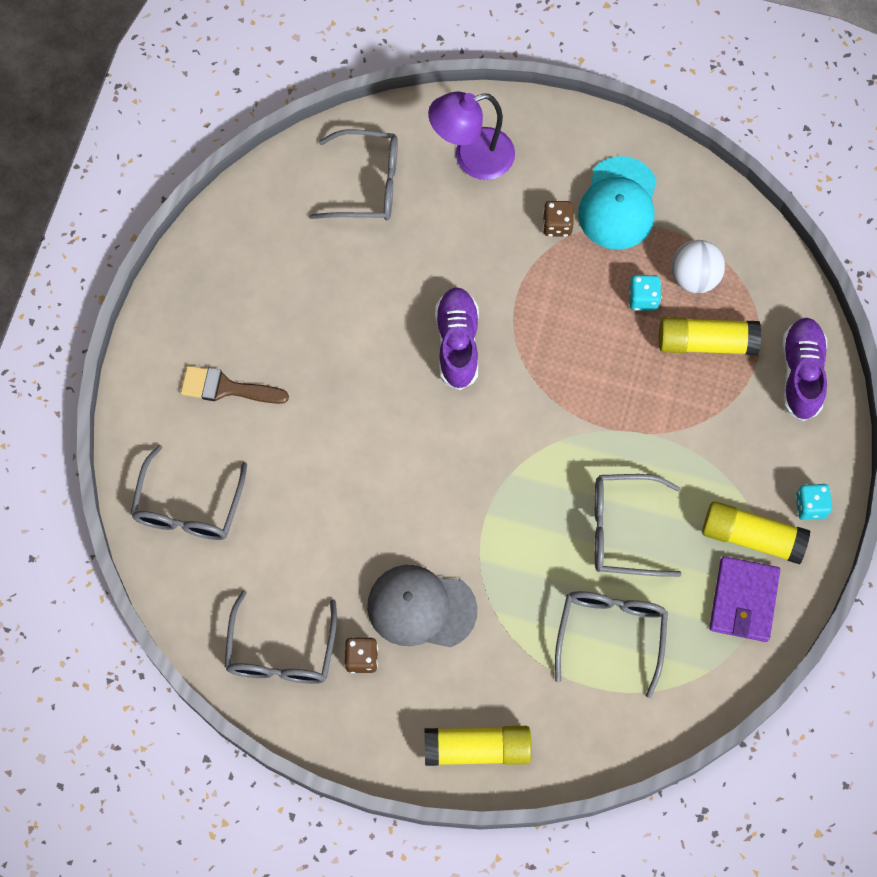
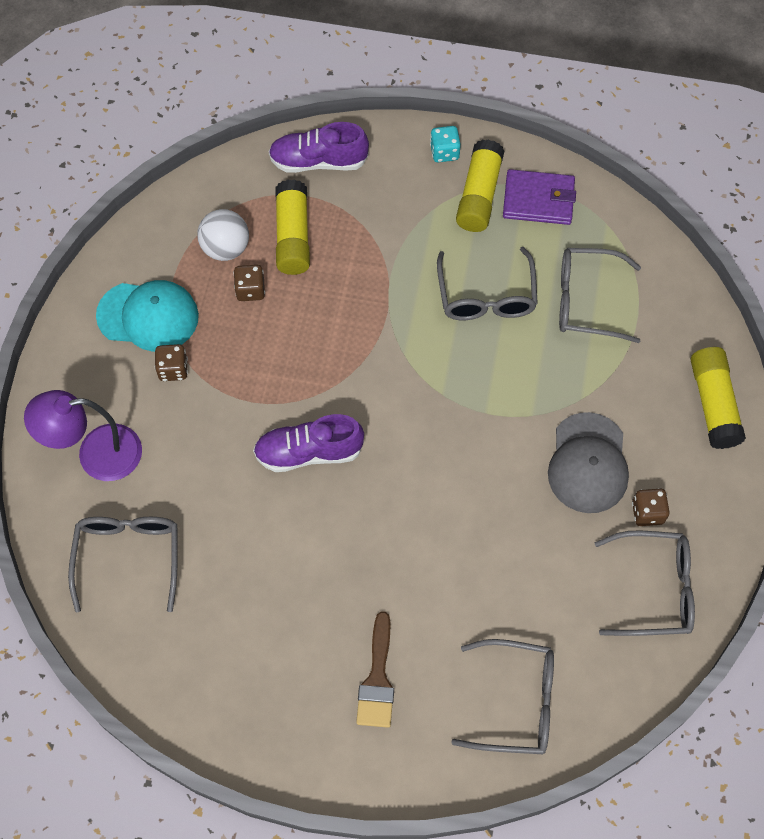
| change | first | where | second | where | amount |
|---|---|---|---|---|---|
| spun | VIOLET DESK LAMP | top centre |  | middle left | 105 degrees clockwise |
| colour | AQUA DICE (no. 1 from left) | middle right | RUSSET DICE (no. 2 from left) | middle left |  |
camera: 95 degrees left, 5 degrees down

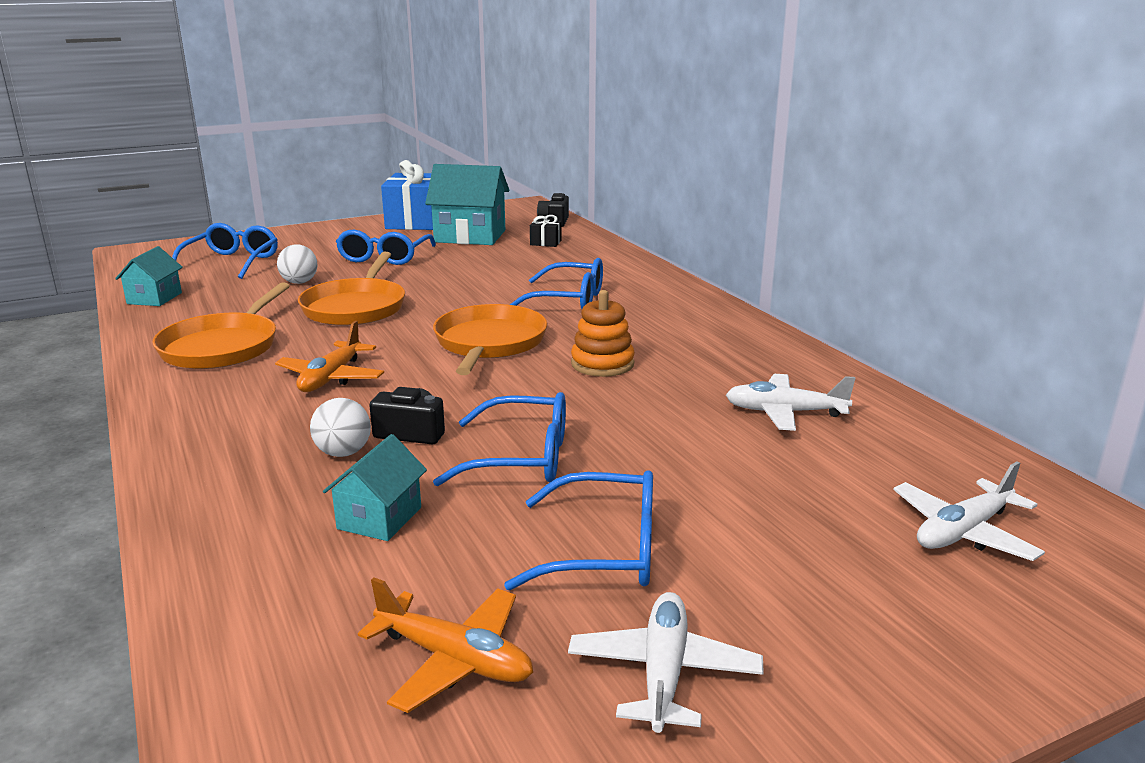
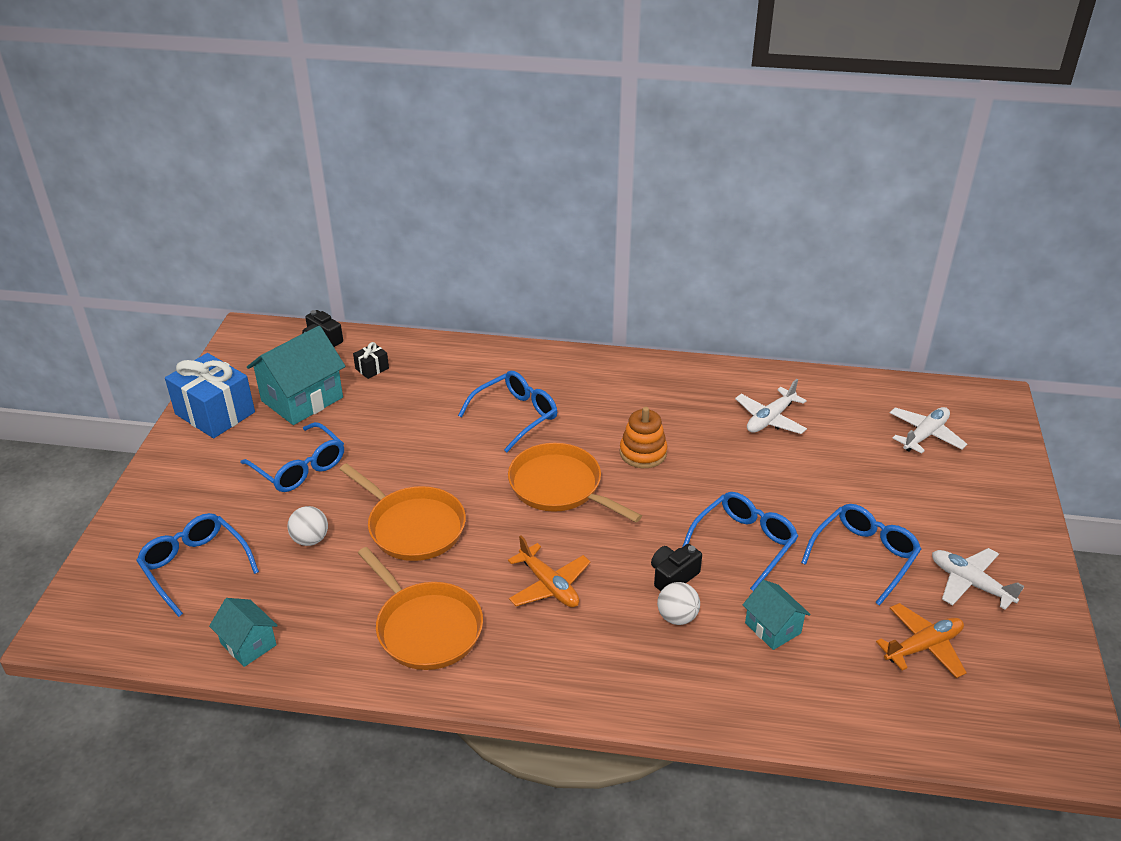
| change | first | where | second | where | amount |
|---|---|---|---|---|---|
| spun | PURE WHITE TOY PLANE (no. 3 from left in the first image) | bottom right | PURE WHITE TOY PLANE (no. 2 from left) | middle right | 135 degrees counterclockwise |
camera: 55 degrees left, 15 degrees up

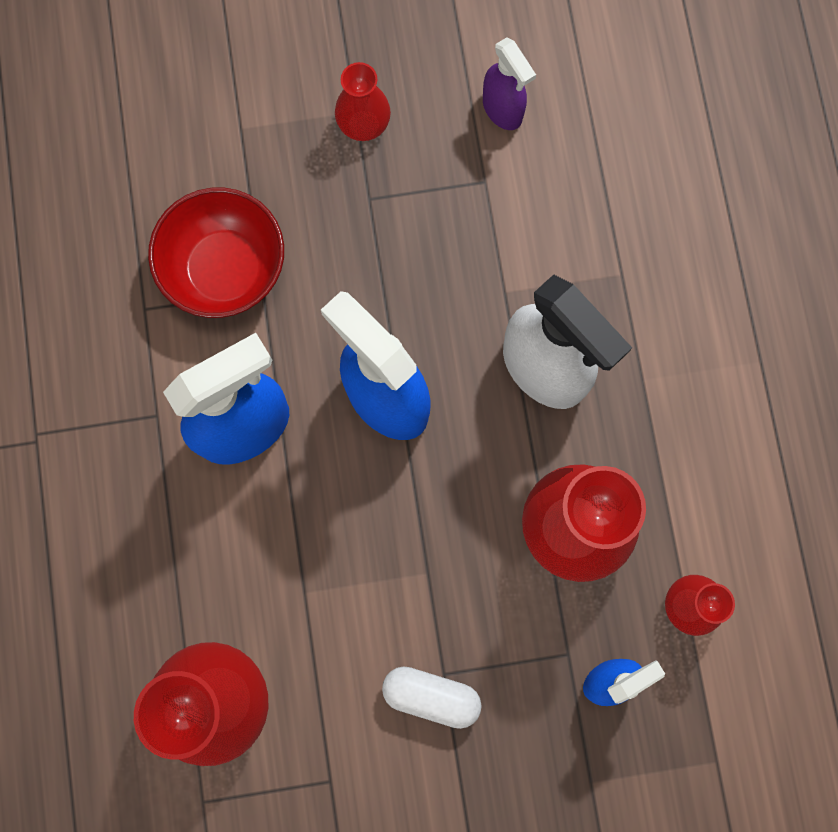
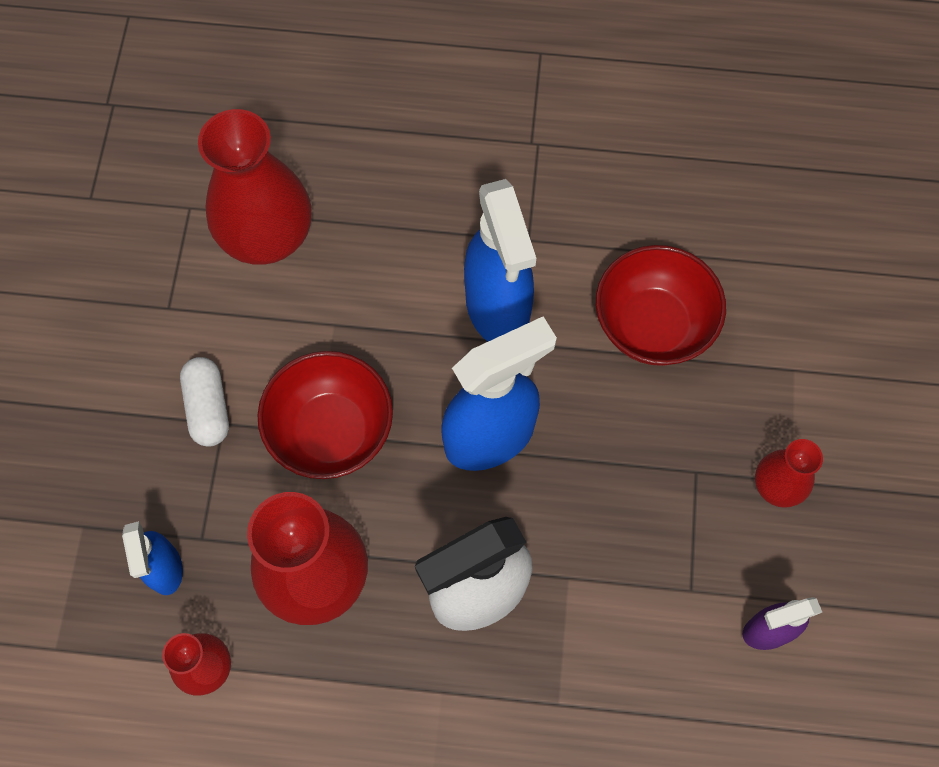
| change | first | where | second | where | amount |
|---|---|---|---|---|---|
| spun | PURE WHITE PILL SHAPE | bottom centre |  | middle left | 45 degrees counterclockwise |
| appeared |  |  | RED DEEP DISH (no. 1 from left) | centre |  |
camera: 105 degrees right, 10 degrees down

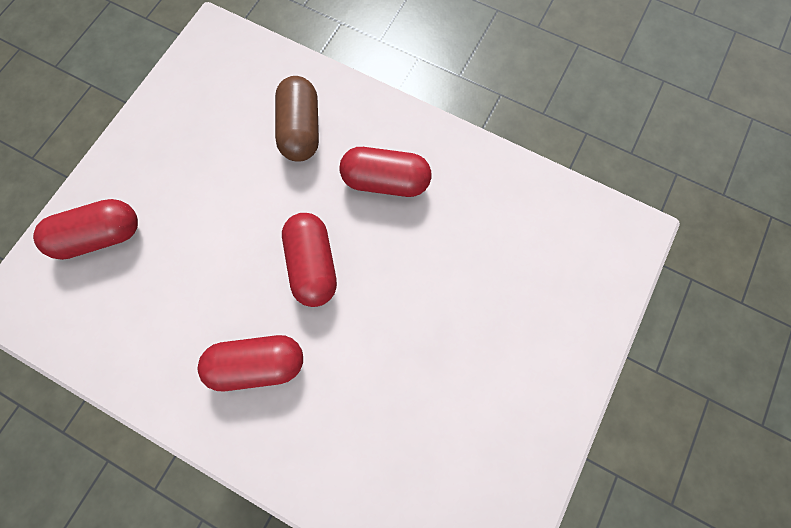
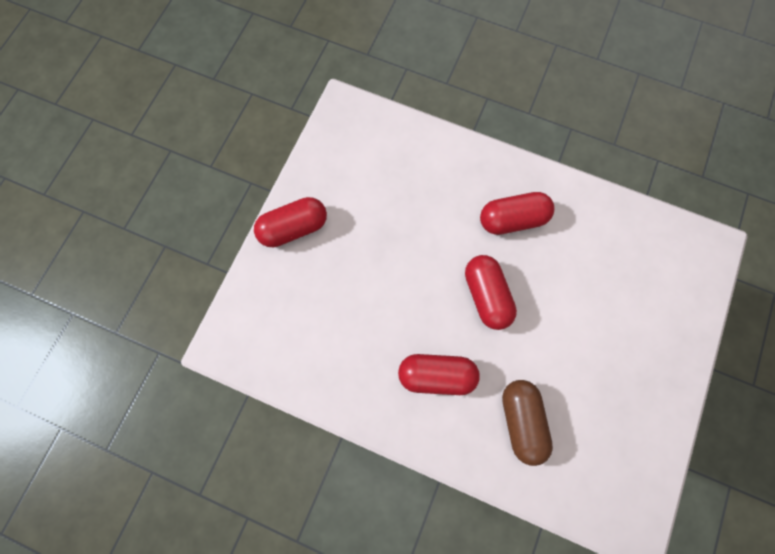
| change | first | where | second | where | amount |
|---|---|---|---|---|---|
| relocated | RED PILL SHAPE (no. 1 from left) | middle left |  | centre |  |
camera: 175 degrees right, 0 degrees up

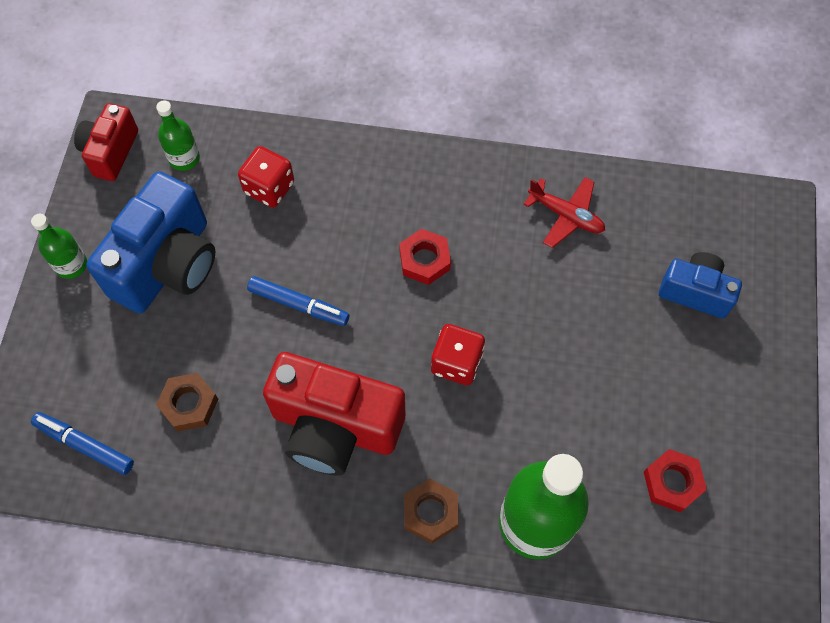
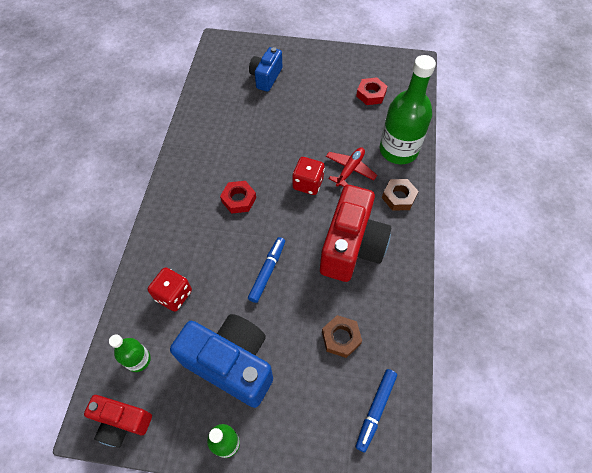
| change | first | where | second | where | amount |
|---|---|---|---|---|---|
| relocated | RED TOY PLANE | middle right |  | centre |  |
camera: 90 degrees left, 5 degrees down

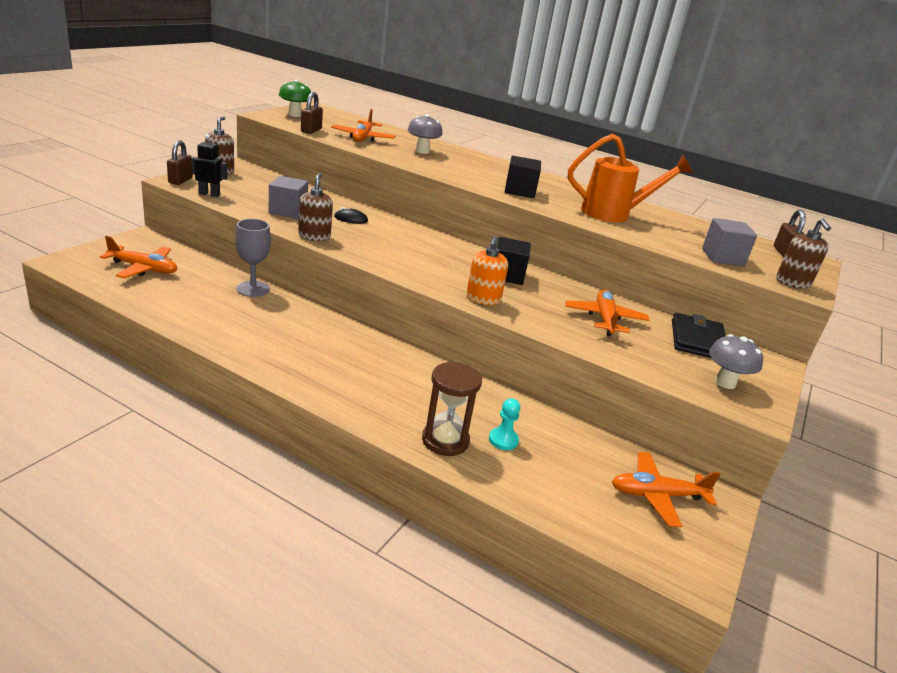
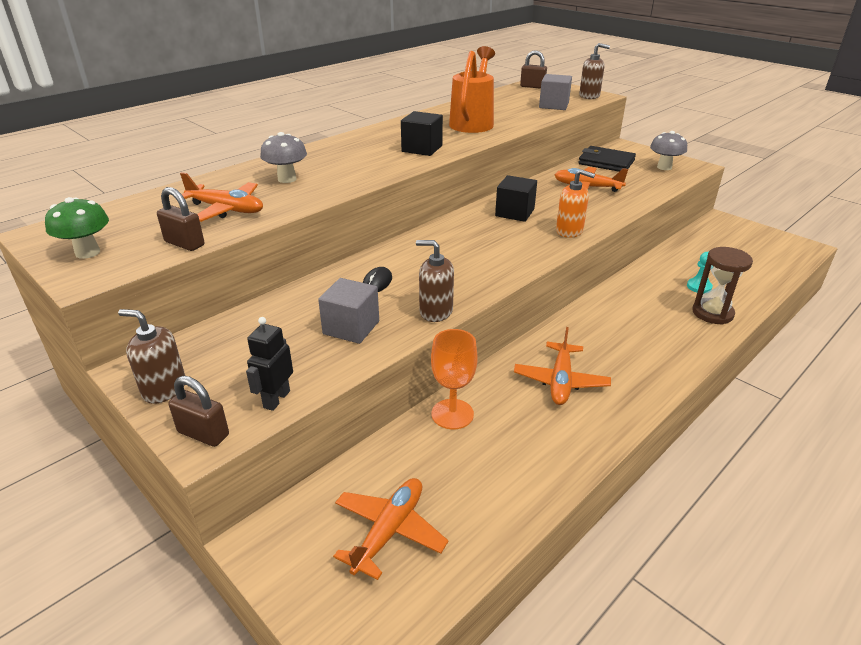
| change | first | where | second | where | amount |
|---|---|---|---|---|---|
| colour | ASH-GREY CHALICE | middle left | BRIGHT ORANGE CHALICE | centre |  |
| relocated | BRIGHT ORANGE TOY PLANE (no. 4 from left in the first image) | bottom right | BRIGHT ORANGE TOY PLANE (no. 3 from left) | centre |  |
camera: 70 degrees left, 5 degrees up

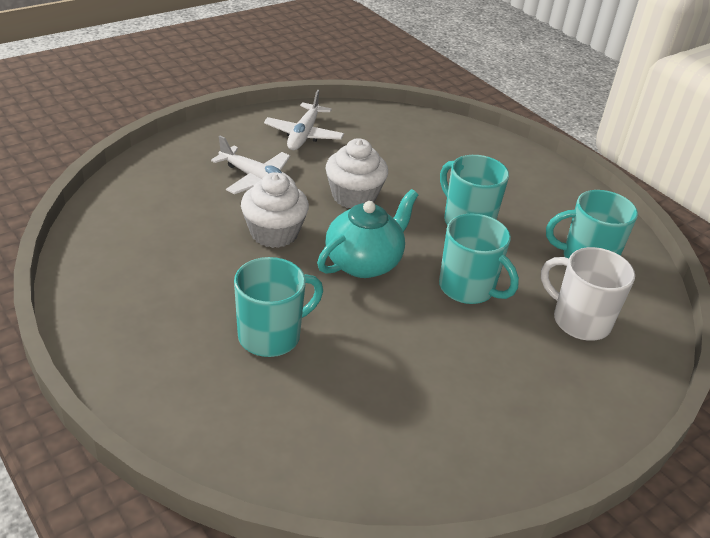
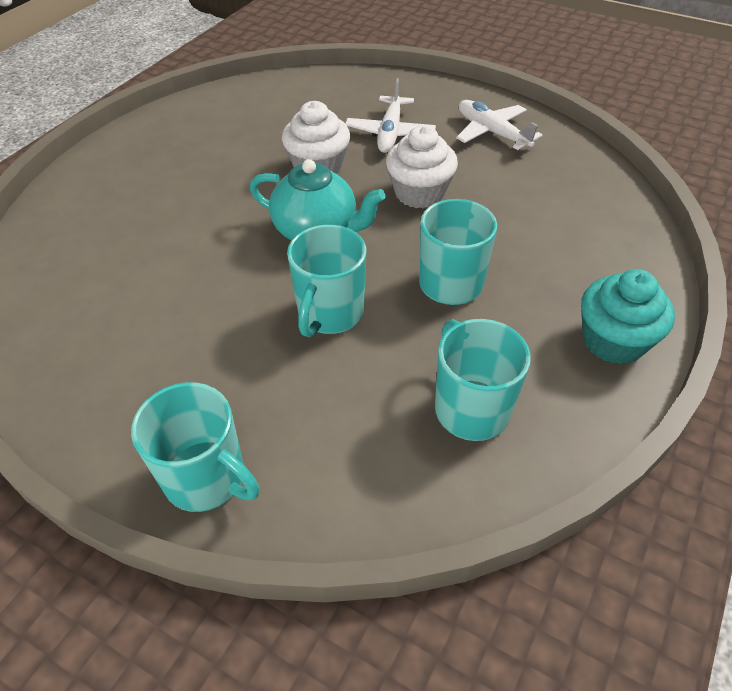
| change | first | where | second | where | amount |
|---|---|---|---|---|---|
| relocated | AQUA TEA MUG (no. 1 from left) | centre |  | middle left |  |
| spun | PURE WHITE TOY PLANE (no. 2 from left) | top centre |  | top right | 60 degrees clockwise |
| appeared |  |  | AQUA FAIRY CAKE | middle right |  |
| missing | PURE WHITE TEA MUG | middle right |  |  |  |
camera: 70 degrees right, 10 degrees up

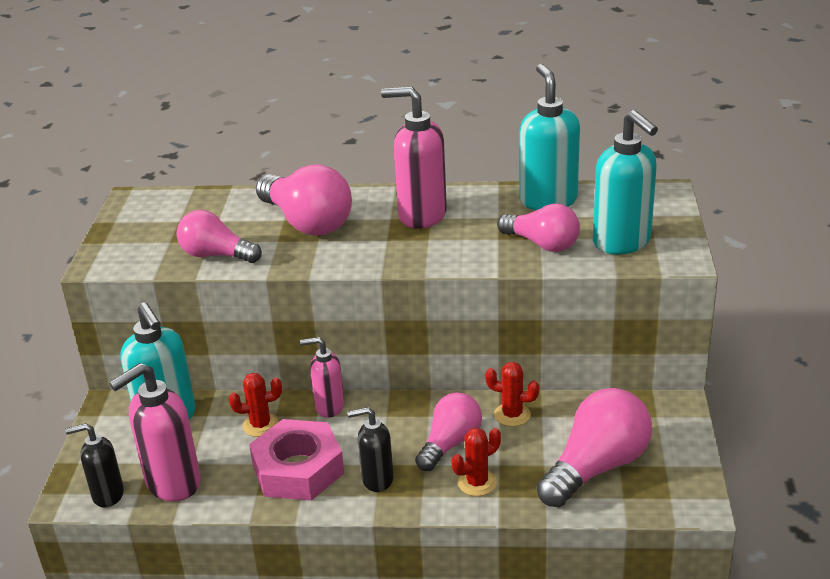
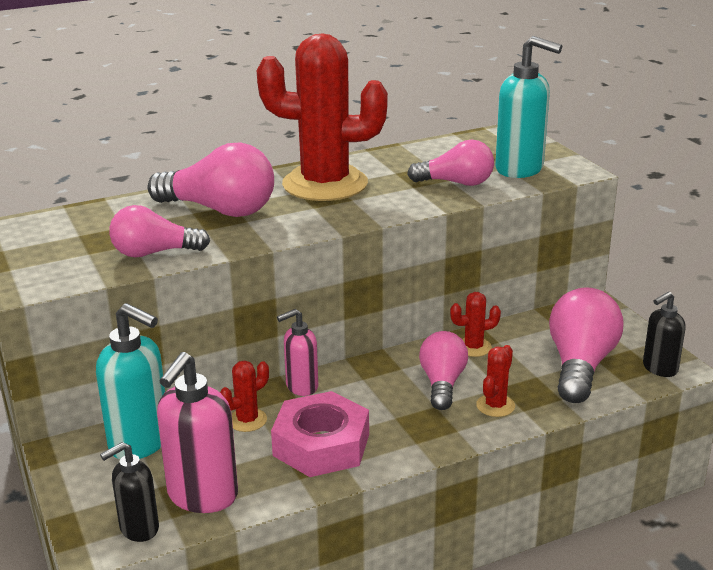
| change | first | where | second | where | amount |
|---|---|---|---|---|---|
| exchanged | ROSE-PINK SOAP PUMP (no. 3 from left) | top centre | RED SAGUARO CACTUS (no. 2 from left) | top centre |  |
| relocated | EBONY SOAP PUMP (no. 2 from left) | bottom centre |  | middle right |  |
| missing | AQUA SOAP PUMP (no. 2 from left) | top centre |  |  |  |
camera: 30 degrees left, 5 degrees down

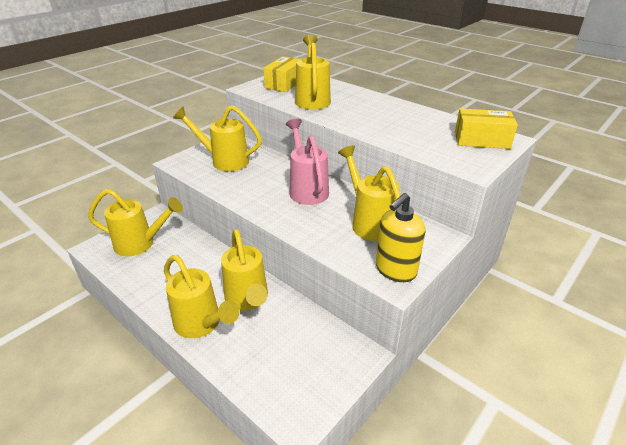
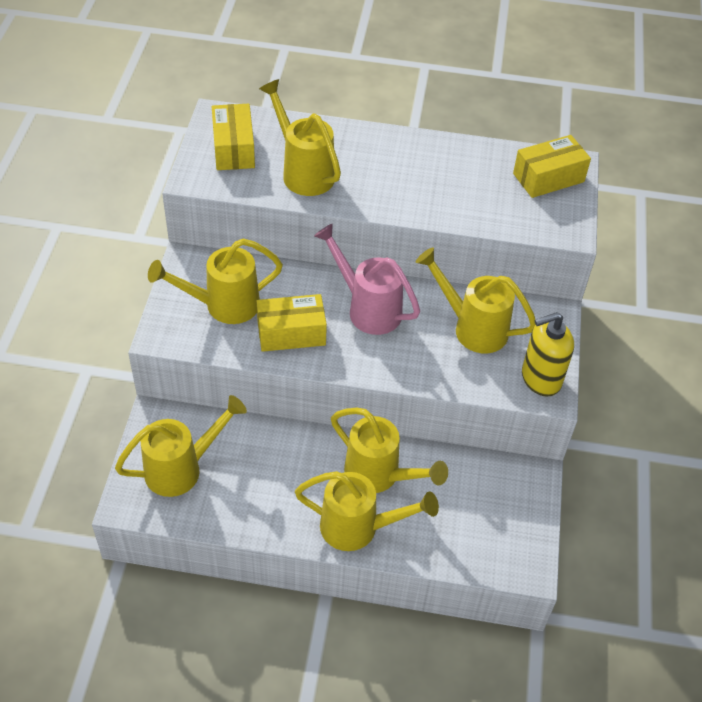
| change | first | where | second | where | amount |
|---|---|---|---|---|---|
| appeared |  |  | YELLOW PARCEL (no. 2 from left) | centre |  |
| spun | YELLOW SOAP PUMP | centre |  | middle right | 60 degrees clockwise |
camera: 35 degrees left, 15 degrees up

